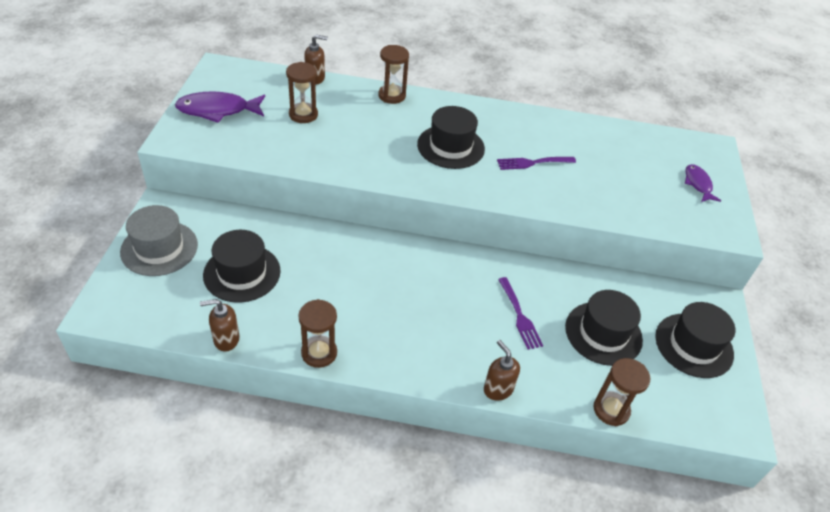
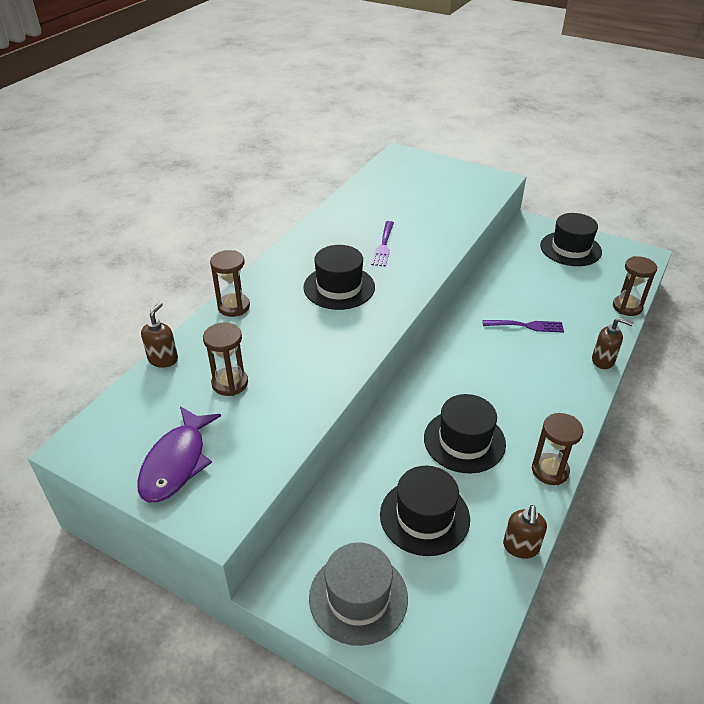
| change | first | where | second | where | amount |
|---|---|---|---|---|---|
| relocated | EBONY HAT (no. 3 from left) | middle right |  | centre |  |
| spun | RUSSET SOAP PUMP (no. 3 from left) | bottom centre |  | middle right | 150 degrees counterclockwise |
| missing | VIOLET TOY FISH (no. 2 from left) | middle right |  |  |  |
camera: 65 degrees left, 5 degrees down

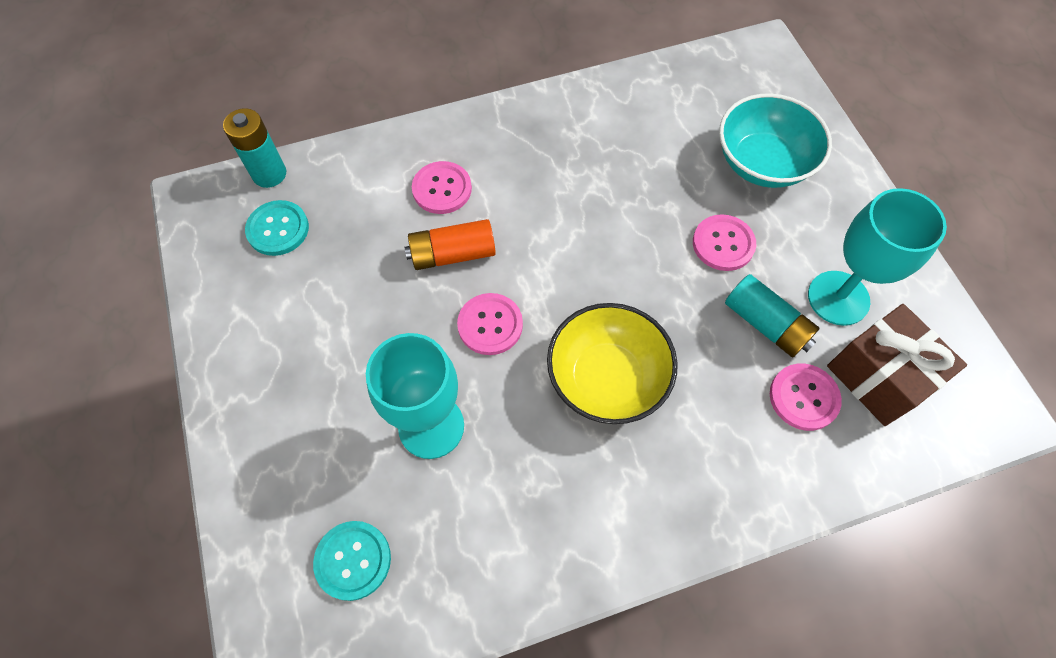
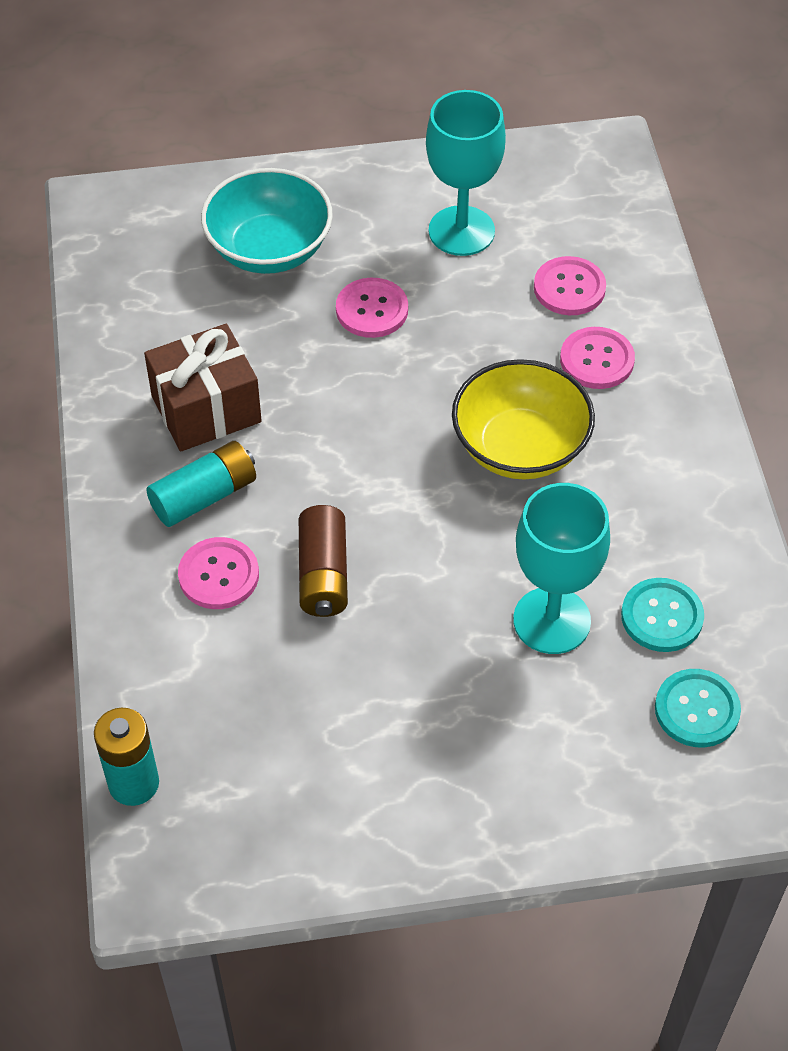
| change | first | where | second | where | amount |
|---|---|---|---|---|---|
| relocated | RUSSET PRESENT | middle right |  | middle left |  |
| relocated | AQUA BATTERY (no. 2 from left) | middle right |  | middle left |  |
| colour | BRIGHT ORANGE BATTERY | centre | RUSSET BATTERY | centre |  |
| relocated | ROSE-PINK SHIRT BUTTON (no. 2 from left in the first image) | centre | ROSE-PINK SHIRT BUTTON (no. 4 from left) | middle right |  |
| relocated | AQUA SHIRT BUTTON (no. 1 from left) | middle left |  | middle right |  |
camera: 80 degrees left, 10 degrees down

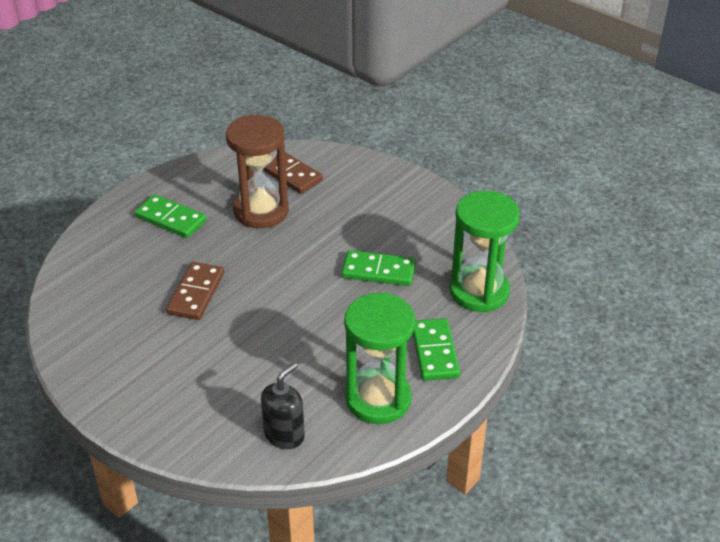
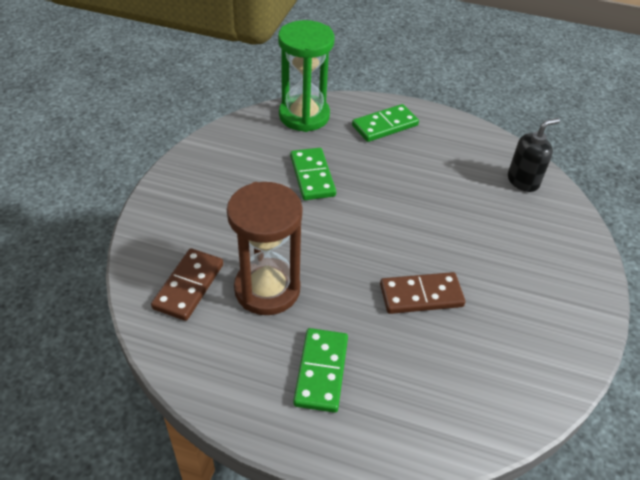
| change | first | where | second | where | amount |
|---|---|---|---|---|---|
| spun | EBONY SOAP PUMP | bottom centre |  | top right | 135 degrees clockwise |
| missing | EMERALD SANDGLASS (no. 1 from left) | centre |  |  |  |
camera: 115 degrees left, 5 degrees up

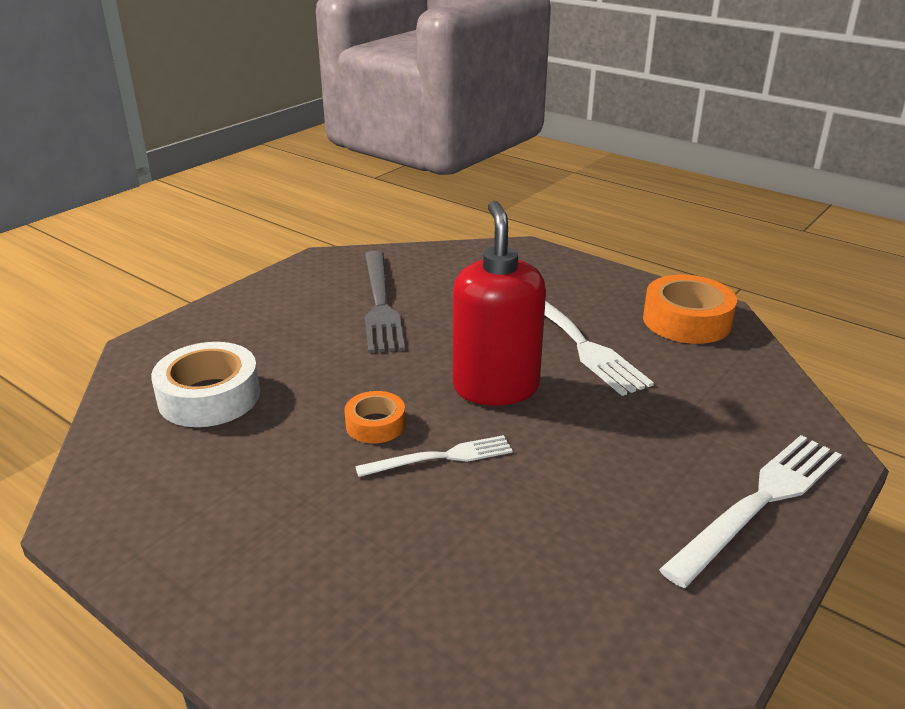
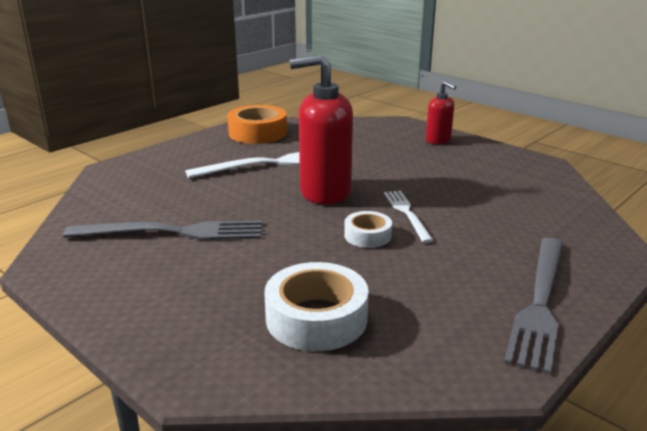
| change | first | where | second | where | amount |
|---|---|---|---|---|---|
| colour | BRIGHT ORANGE TAPE (no. 1 from left) | centre | PURE WHITE TAPE (no. 2 from left) | centre |  |
| exchanged | PURE WHITE DINNER FORK (no. 3 from left) | bottom right | RED SOAP PUMP (no. 2 from left) | top right |  |
| appeared |  |  | ASH-GREY DINNER FORK (no. 2 from left) | bottom right |  |
camera: 85 degrees left, 5 degrees down

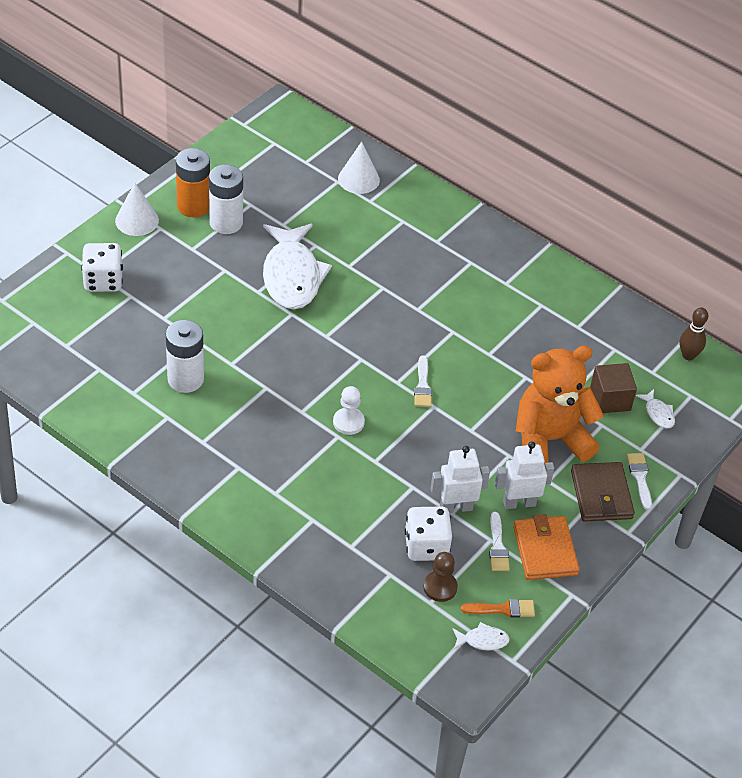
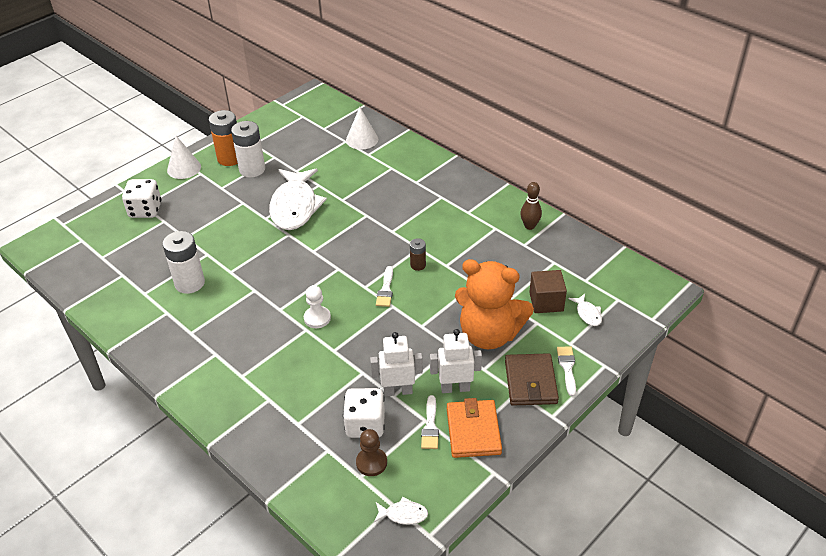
| change | first | where | second | where | amount |
|---|---|---|---|---|---|
| appeared |  |  | RUSSET BATTERY | centre |  |
| spun | BRIGHT ORANGE TEDDY | middle right |  | centre | 150 degrees counterclockwise |
| relocated | RUSSET BOWLING PIN | middle right |  | centre |  |
| missing | BRIGHT ORANGE PAINTBRUSH | bottom right |  |  |  |
camera: 10 degrees right, 5 degrees down

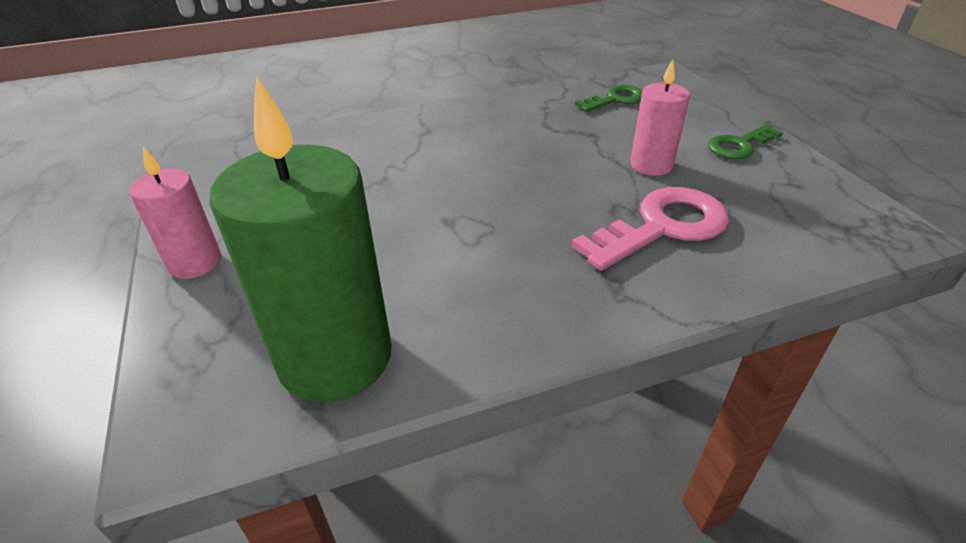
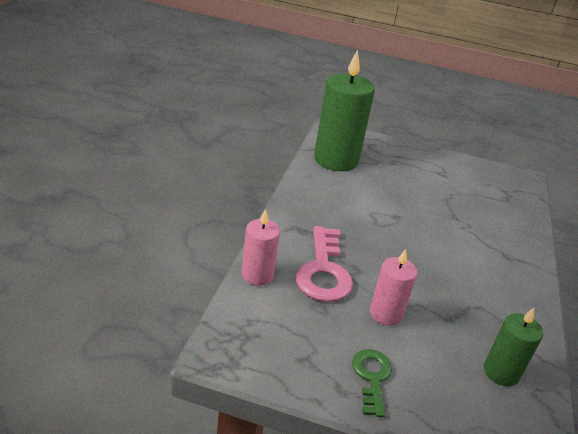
| change | first | where | second | where | amount |
|---|---|---|---|---|---|
| relocated | ROSE-PINK WAX CANDLE (no. 1 from left) | middle left |  | centre |  |
| exchanged | EMERALD DOOR KEY (no. 1 from left) | top centre | EMERALD WAX CANDLE (no. 2 from left) | bottom right |  |
camera: 120 degrees right, 5 degrees down

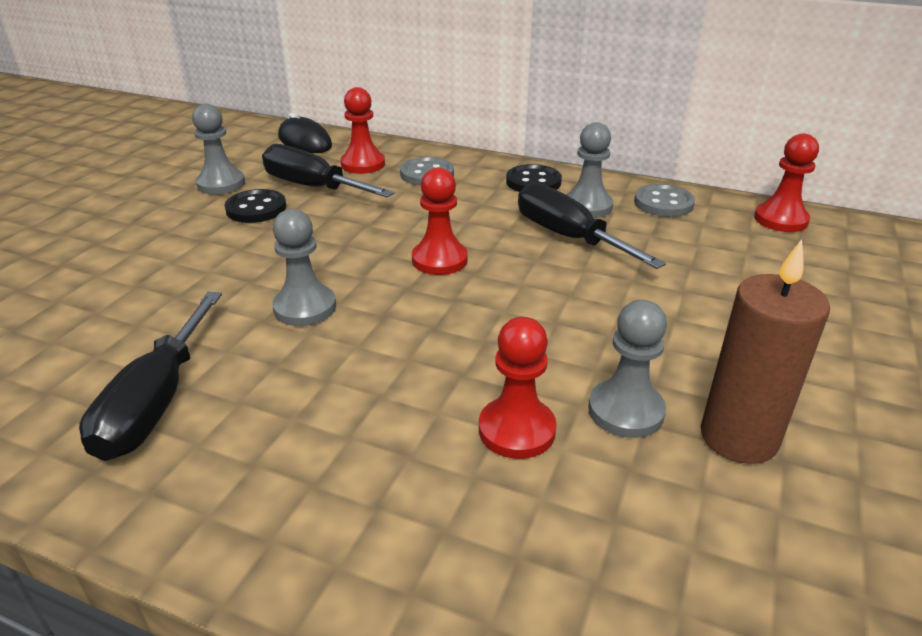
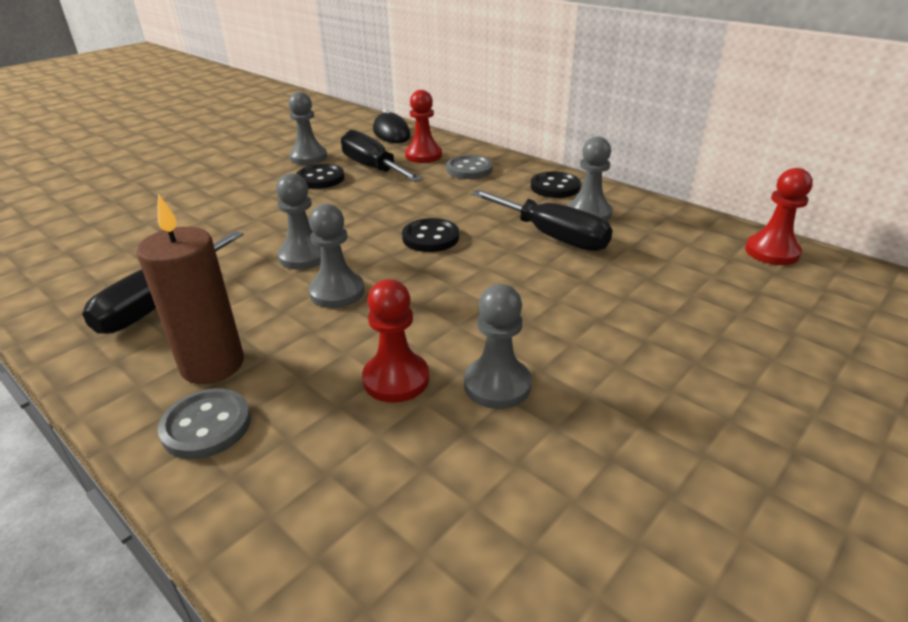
| change | first | where | second | where | amount |
|---|---|---|---|---|---|
| relocated | RUSSET WAX CANDLE | middle right |  | middle left |  |
| relocated | ASH-GREY SHIRT BUTTON (no. 2 from left in the first image) | top right | ASH-GREY SHIRT BUTTON (no. 1 from left) | bottom left |  |
| appeared |  |  | ASH-GREY GAME PAWN (no. 3 from left) | centre |  |
| exchanged | RED GAME PAWN (no. 2 from left) | centre | EBONY SHIRT BUTTON (no. 2 from left) | centre |  |
| spun | EBONY SCREWDRIVER (no. 3 from left) | centre |  | centre | 150 degrees clockwise |
camera: 20 degrees right, 0 degrees up

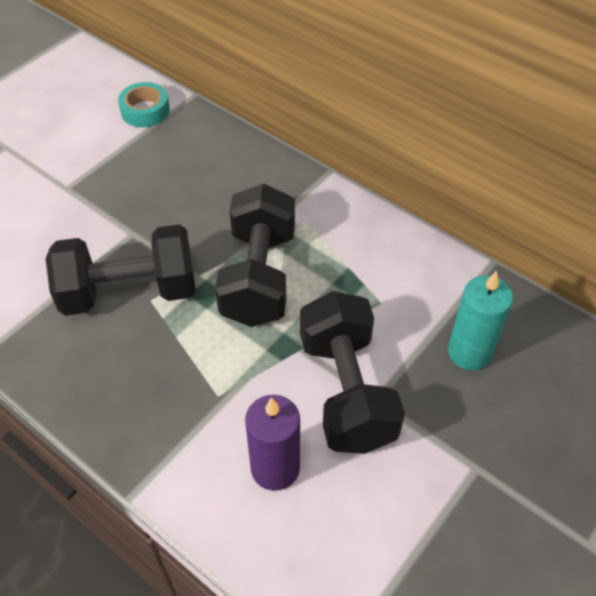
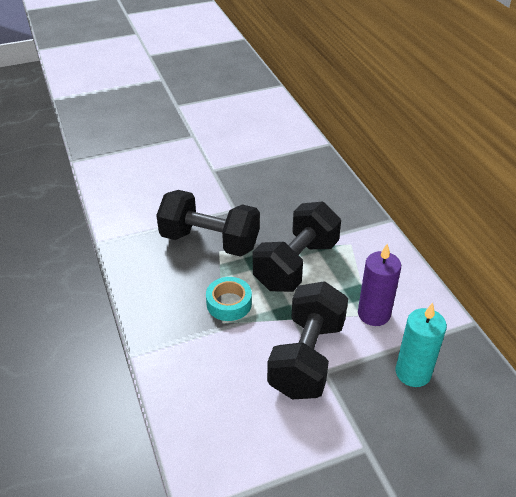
| change | first | where | second | where | amount |
|---|---|---|---|---|---|
| relocated | AQUA TAPE | top left |  | centre |  |
| relocated | VIOLET WAX CANDLE | bottom centre |  | middle right |  |
camera: 30 degrees right, 10 degrees down

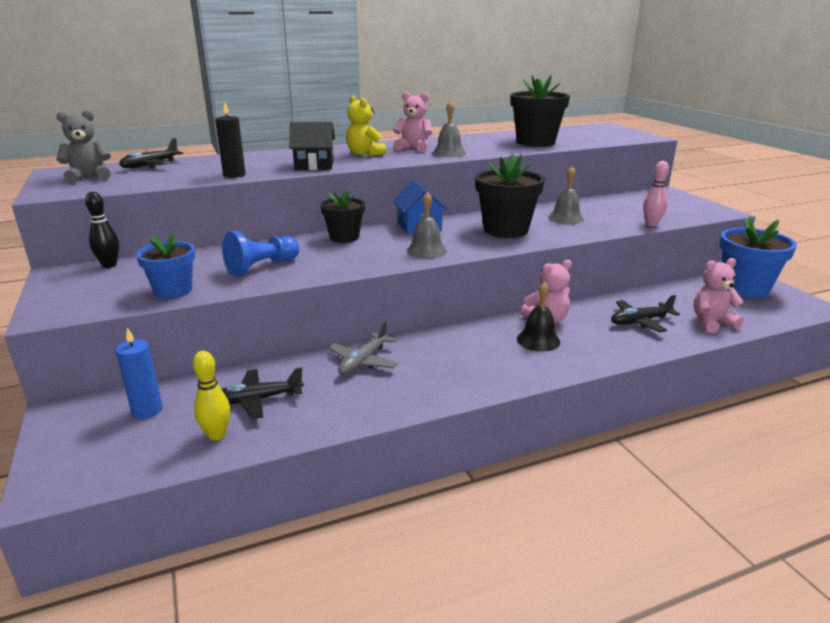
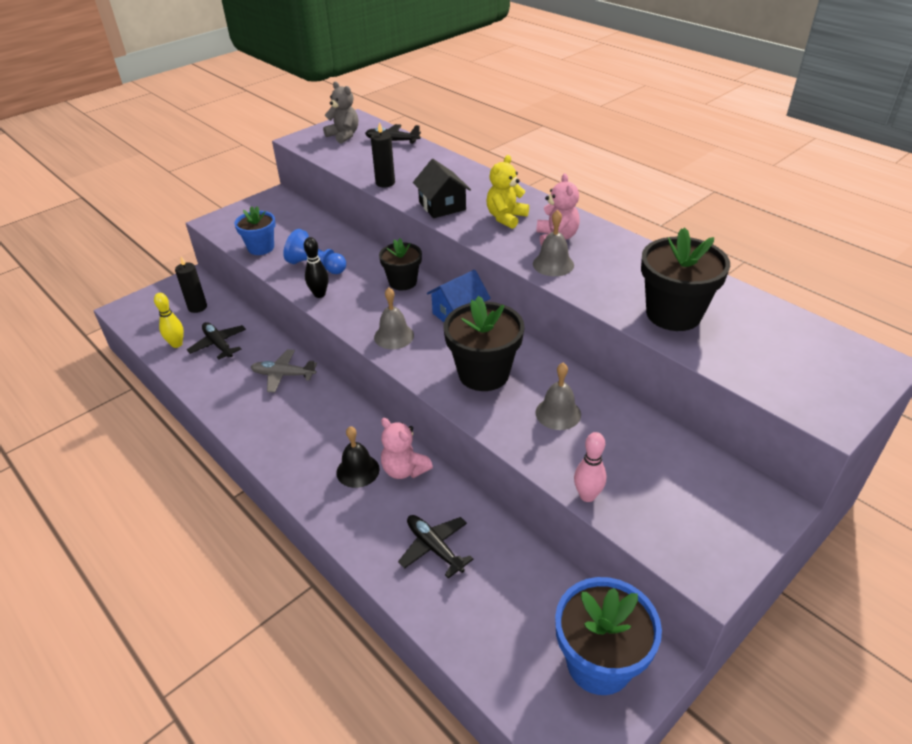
| change | first | where | second | where | amount |
|---|---|---|---|---|---|
| colour | COBALT WAX CANDLE | middle left | EBONY WAX CANDLE (no. 1 from left) | middle left |  |
| relocated | EBONY BOWLING PIN | middle left |  | centre |  |
| missing | ROSE-PINK TEDDY (no. 3 from left) | middle right |  |  |  |
camera: 70 degrees right, 15 degrees up

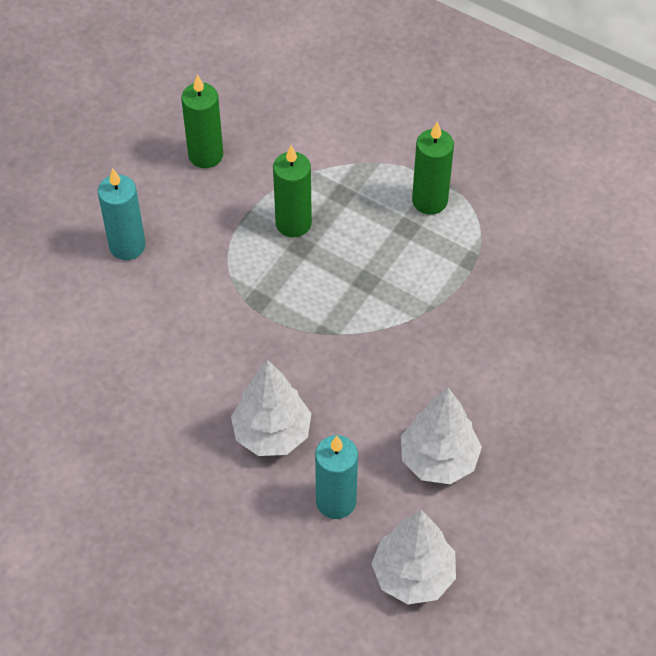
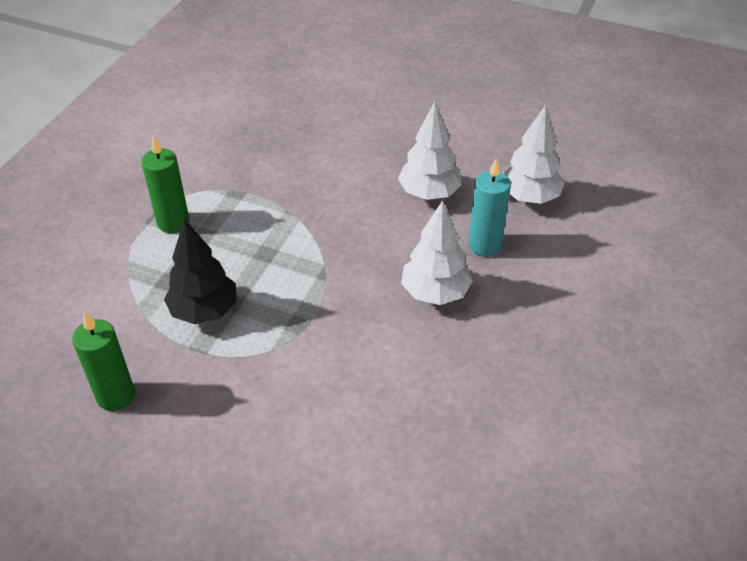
| change | first | where | second | where | amount |
|---|---|---|---|---|---|
| exchanged | EMERALD WAX CANDLE (no. 2 from left) | top centre | EBONY FIR TREE | middle left |  |
| missing | AQUA WAX CANDLE (no. 1 from left) | top left |  |  |  |
camera: 100 degrees left, 10 degrees down

